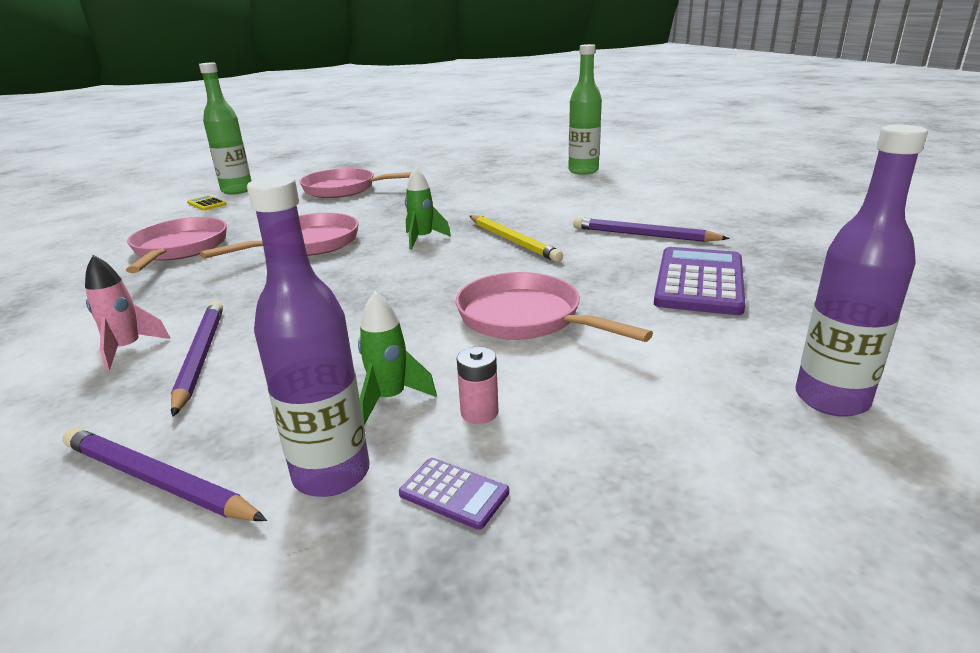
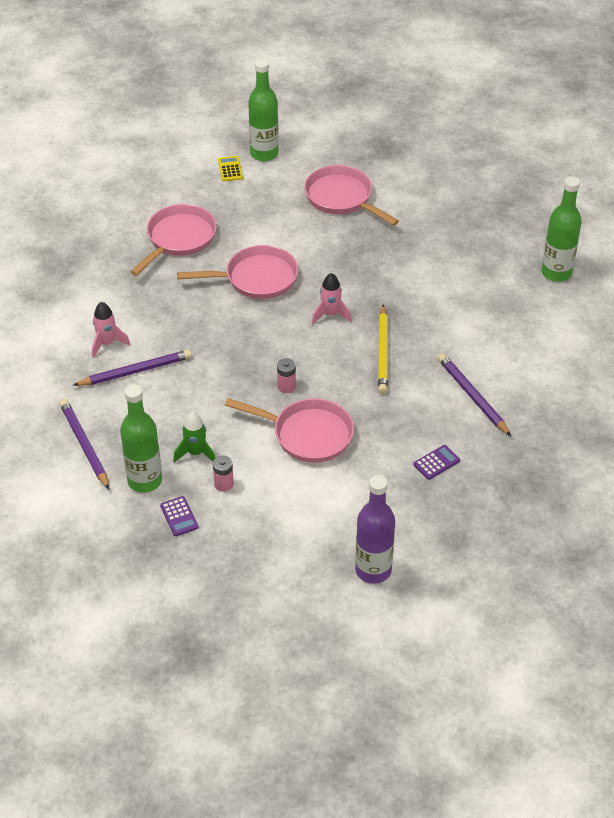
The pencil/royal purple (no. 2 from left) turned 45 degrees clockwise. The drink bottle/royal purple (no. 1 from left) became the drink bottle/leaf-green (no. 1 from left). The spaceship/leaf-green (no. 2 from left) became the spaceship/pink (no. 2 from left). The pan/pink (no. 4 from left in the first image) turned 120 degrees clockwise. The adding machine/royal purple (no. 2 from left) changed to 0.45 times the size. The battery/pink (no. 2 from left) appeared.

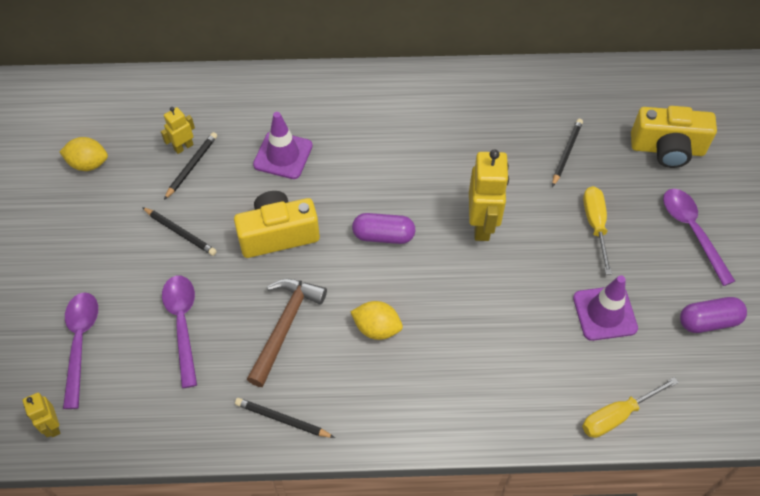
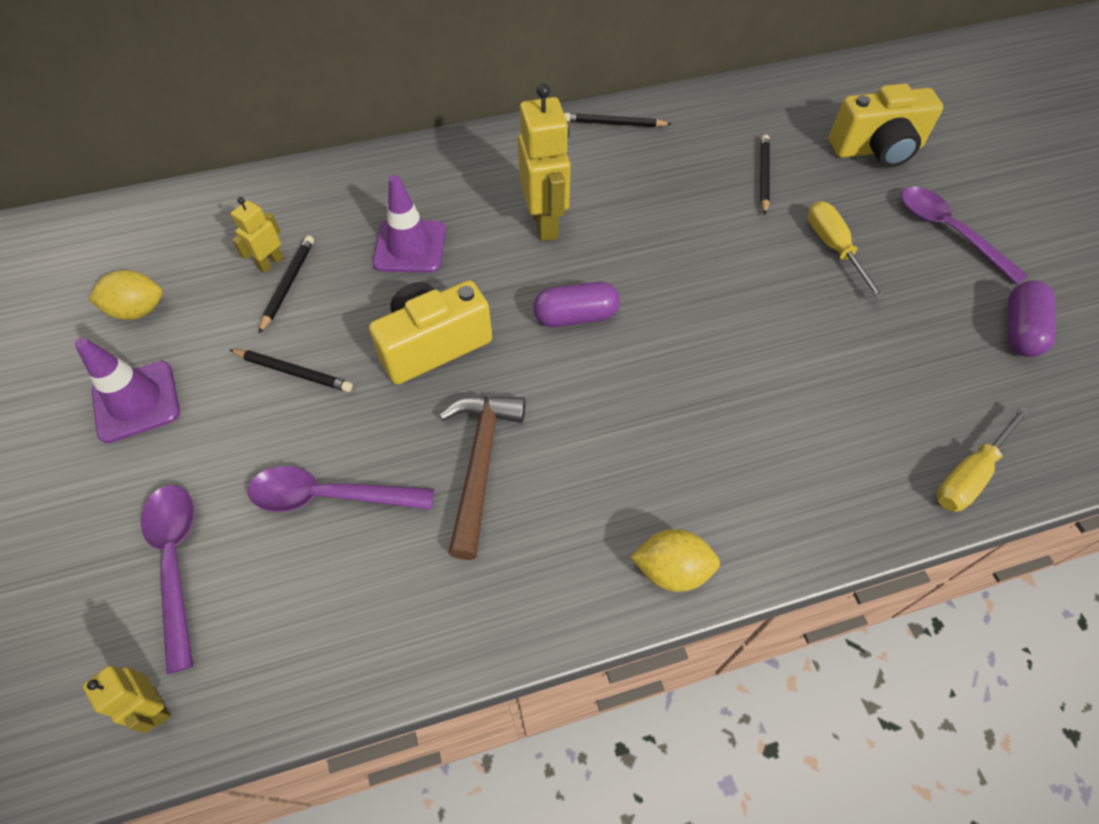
The tablespoon/royal purple (no. 2 from left) turned 60 degrees counterclockwise. The pencil/ebony (no. 3 from left) moved. The toy lemon/bright yellow (no. 2 from left) moved. The robot figure/bright yellow (no. 3 from left) moved. The traffic cone/royal purple (no. 2 from left in the first image) moved. The pill shape/royal purple (no. 2 from left) turned 45 degrees counterclockwise.

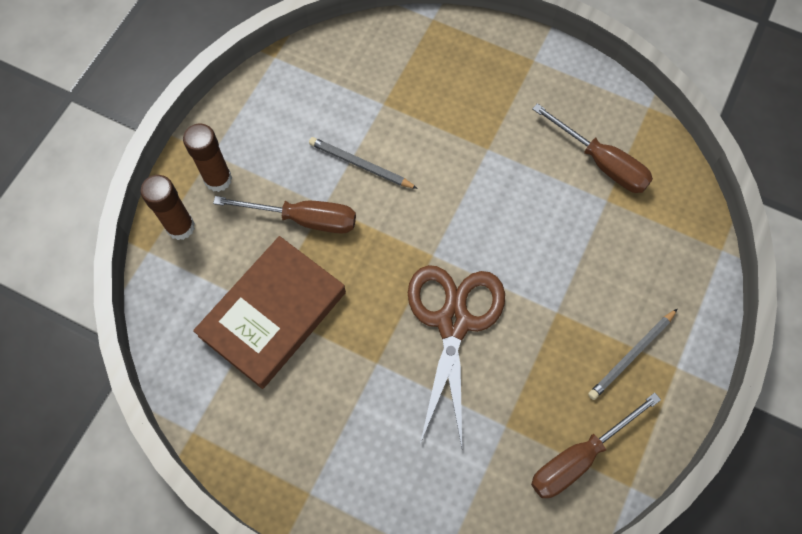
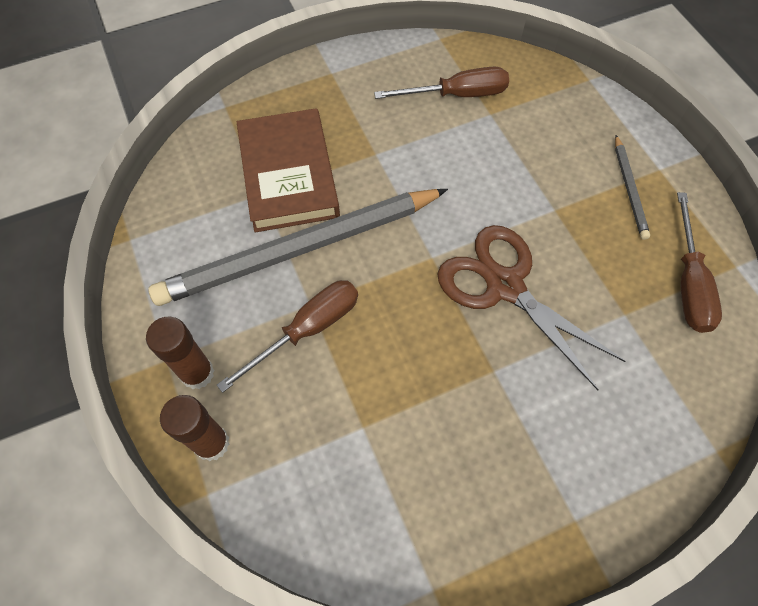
The hardcover/dark brown moved. The pencil/grey (no. 1 from left) changed to 2.35 times the size.

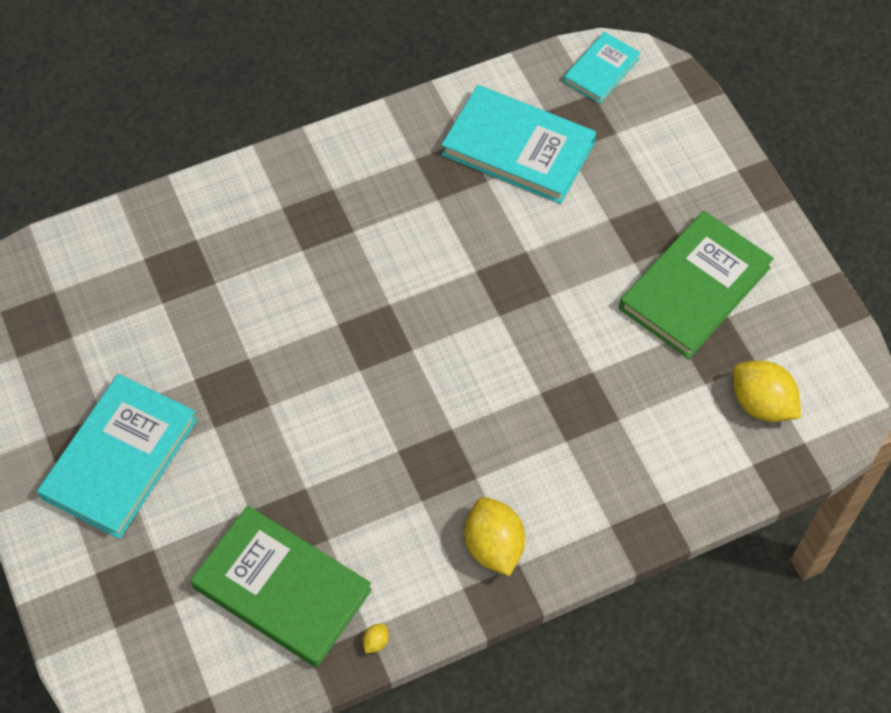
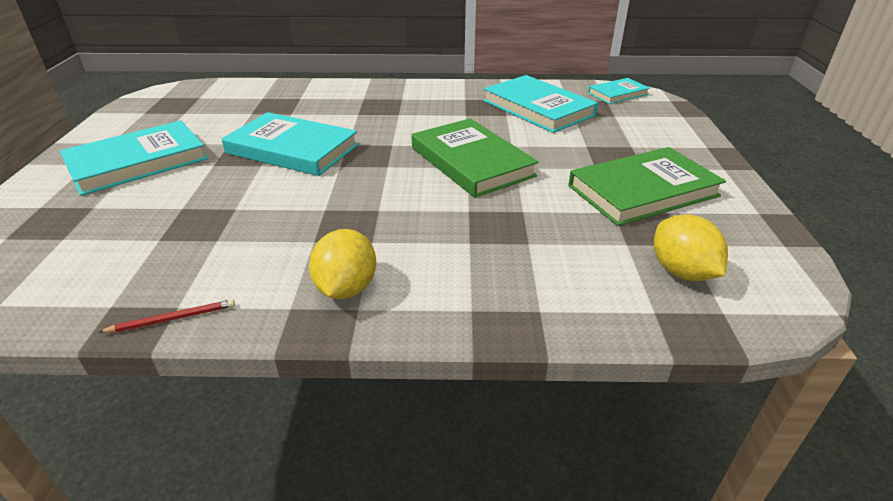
The hardcover/leaf-green (no. 1 from left) moved. The toy lemon/bright yellow (no. 1 from left) was replaced by the pencil/red. The hardcover/turquoise (no. 2 from left) appeared.

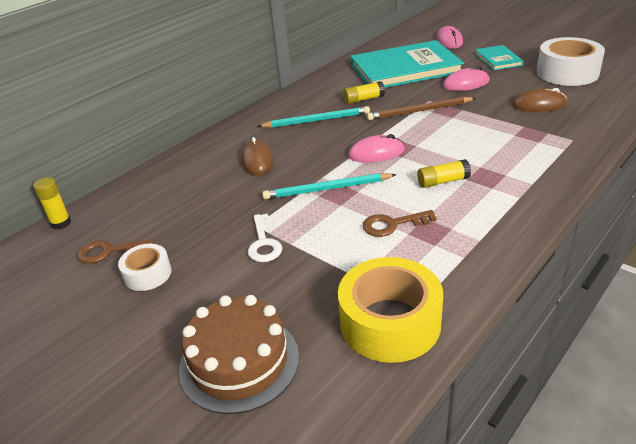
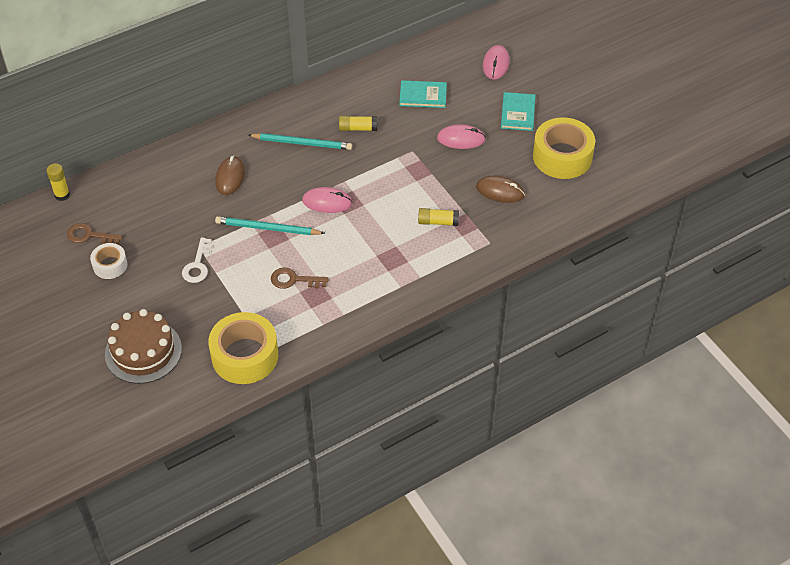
The hardcover/turquoise (no. 1 from left) changed to 0.47 times the size. The pencil/dark brown disappeared. The glue stick/bright yellow (no. 3 from left) moved. The roll of tape/snow-white (no. 2 from left) became the roll of tape/bright yellow (no. 2 from left).

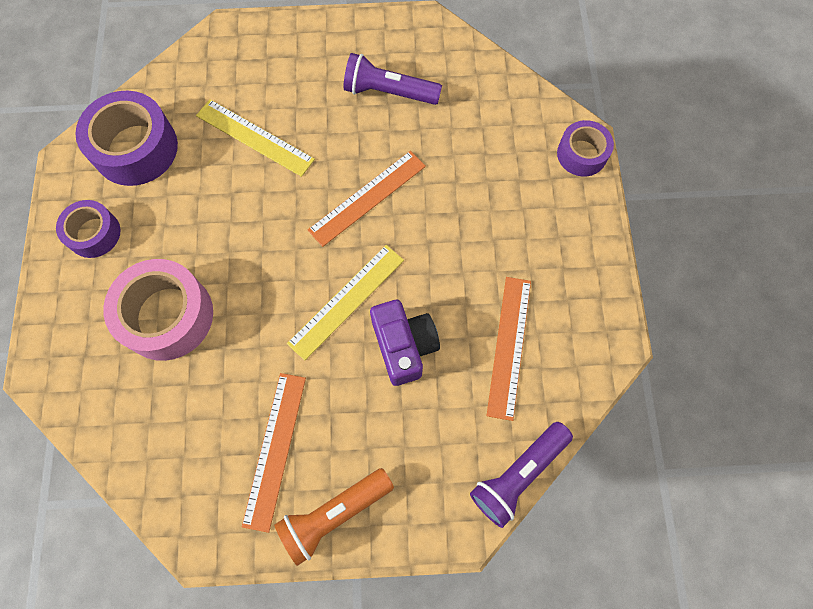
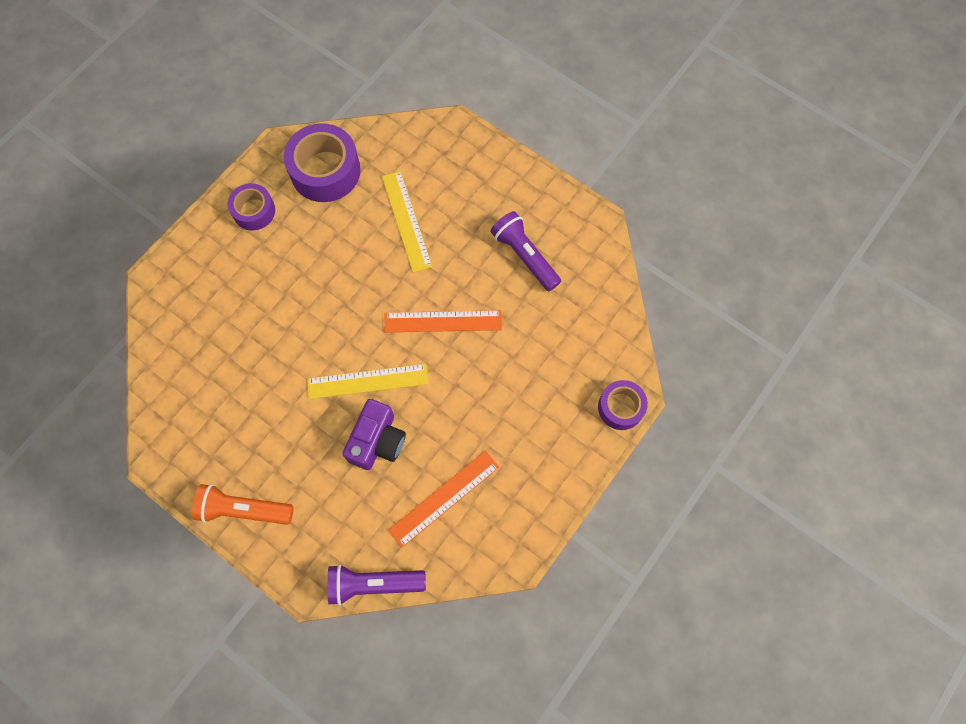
The roll of tape/pink disappeared. The straightedge/orange-coloured (no. 1 from left) disappeared.

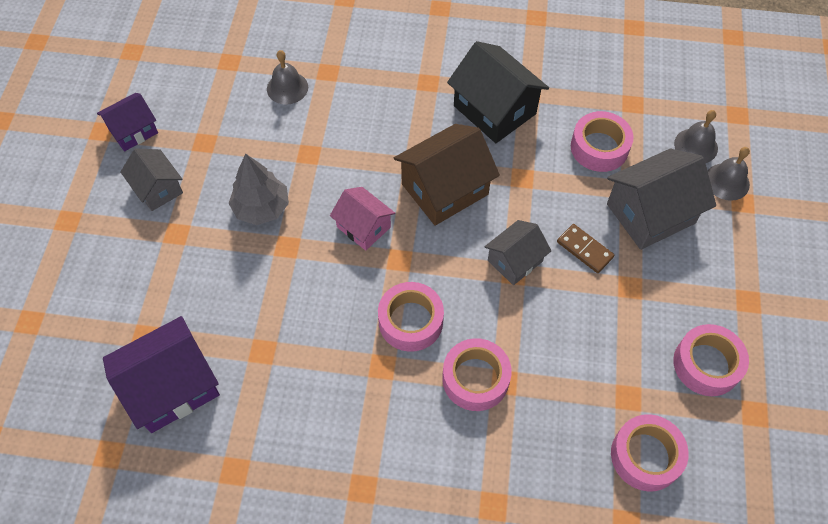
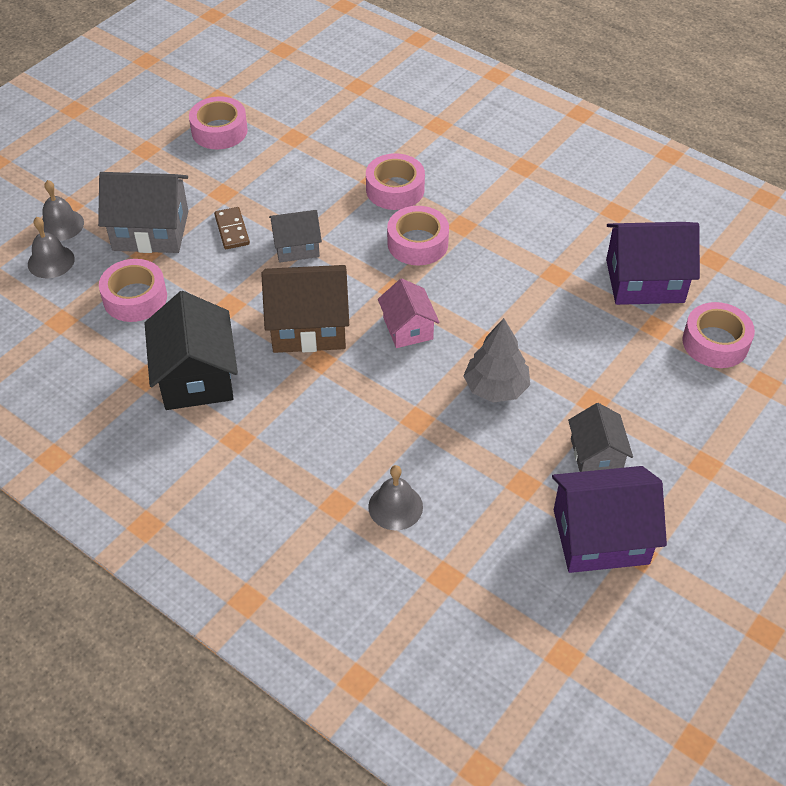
The cottage/royal purple (no. 1 from left) changed to 1.66 times the size. The roll of tape/pink (no. 4 from left in the first image) moved.

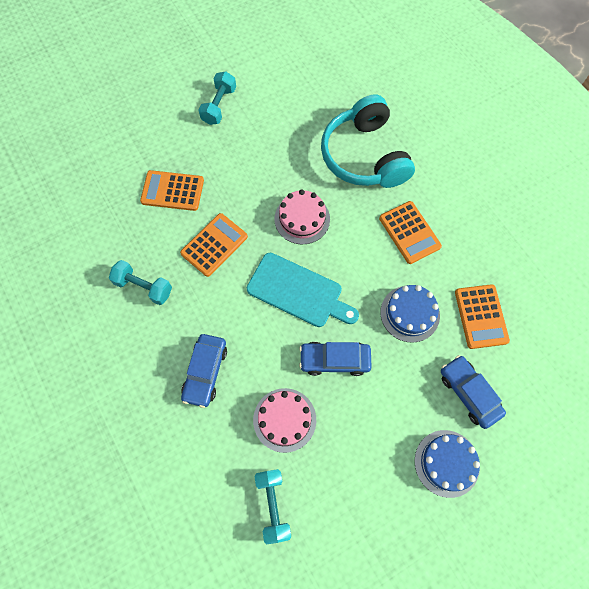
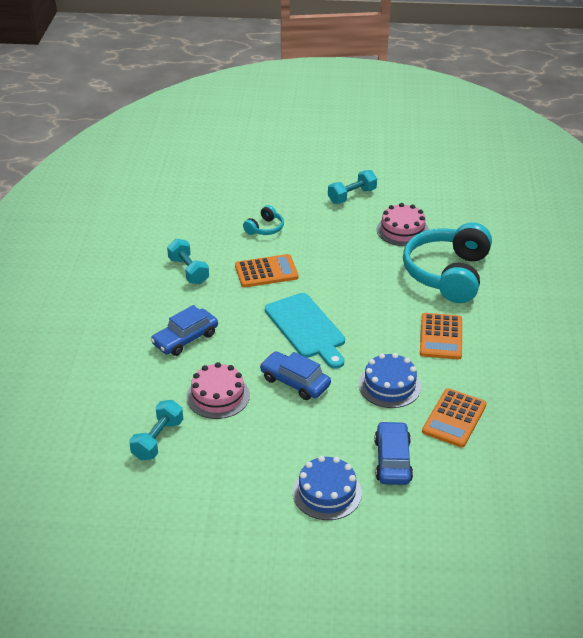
The adding machine/orange-coloured (no. 1 from left) was replaced by the headset/turquoise (no. 1 from left). The gateau/pink (no. 2 from left) moved.

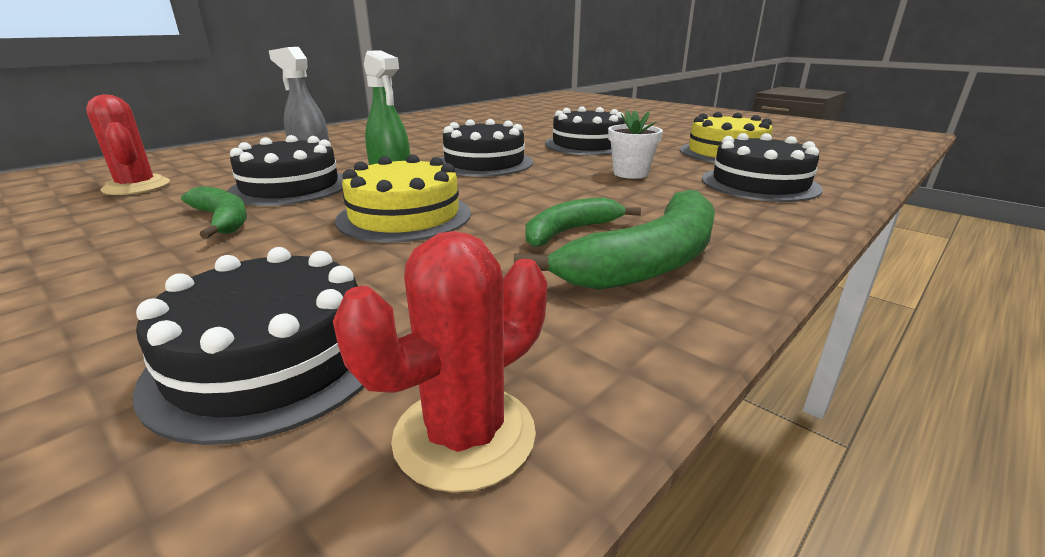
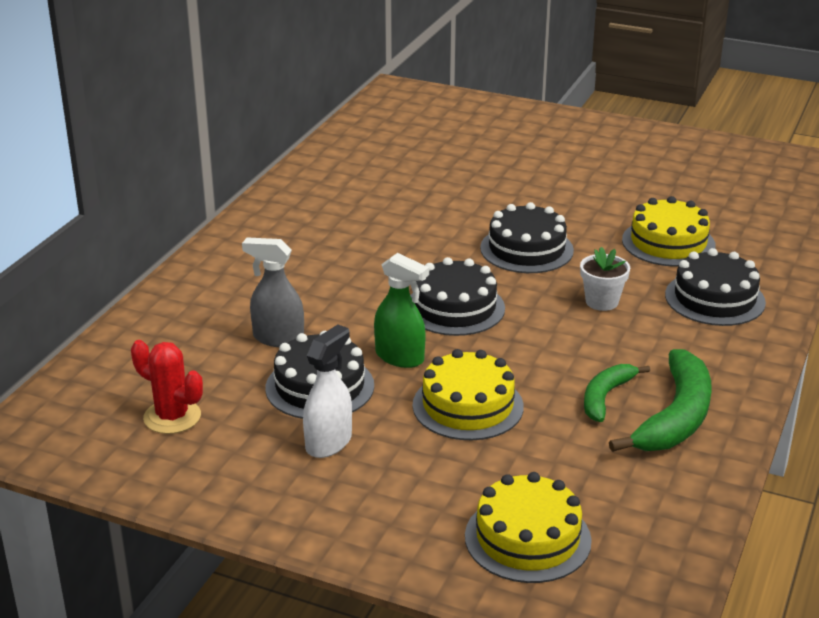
The gateau/ebony (no. 1 from left) became the gateau/bright yellow (no. 2 from left). The banana/leaf-green (no. 1 from left) was replaced by the spray bottle/snow-white. The saguaro cactus/red (no. 2 from left) disappeared.

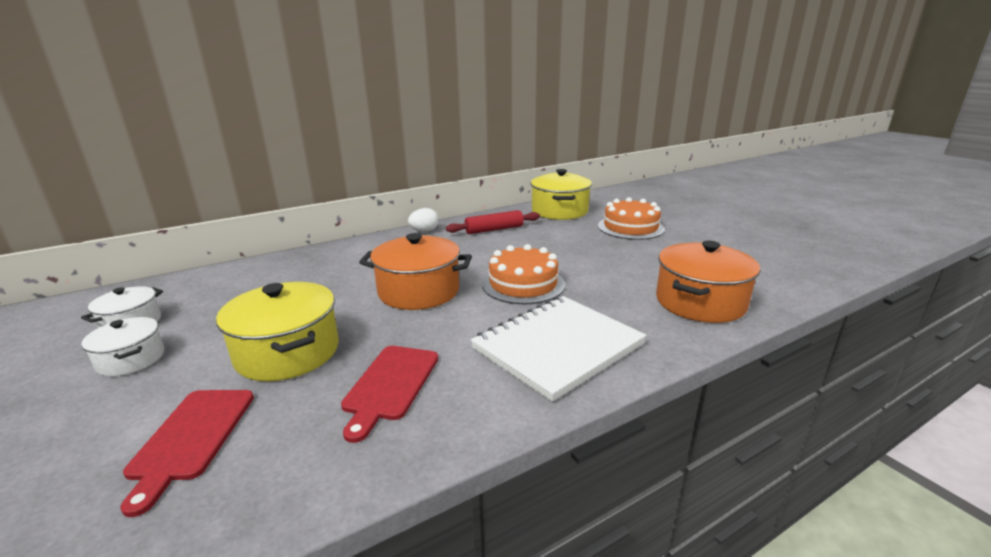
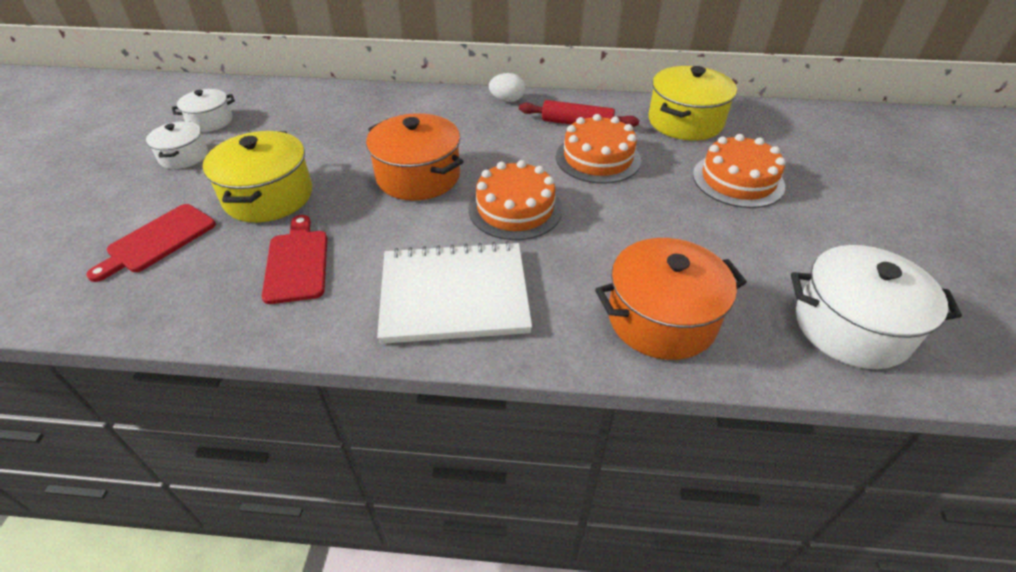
The bread board/red (no. 2 from left) turned 120 degrees clockwise. The gateau/orange-coloured (no. 2 from left) appeared. The stockpot/snow-white (no. 3 from left) appeared.

